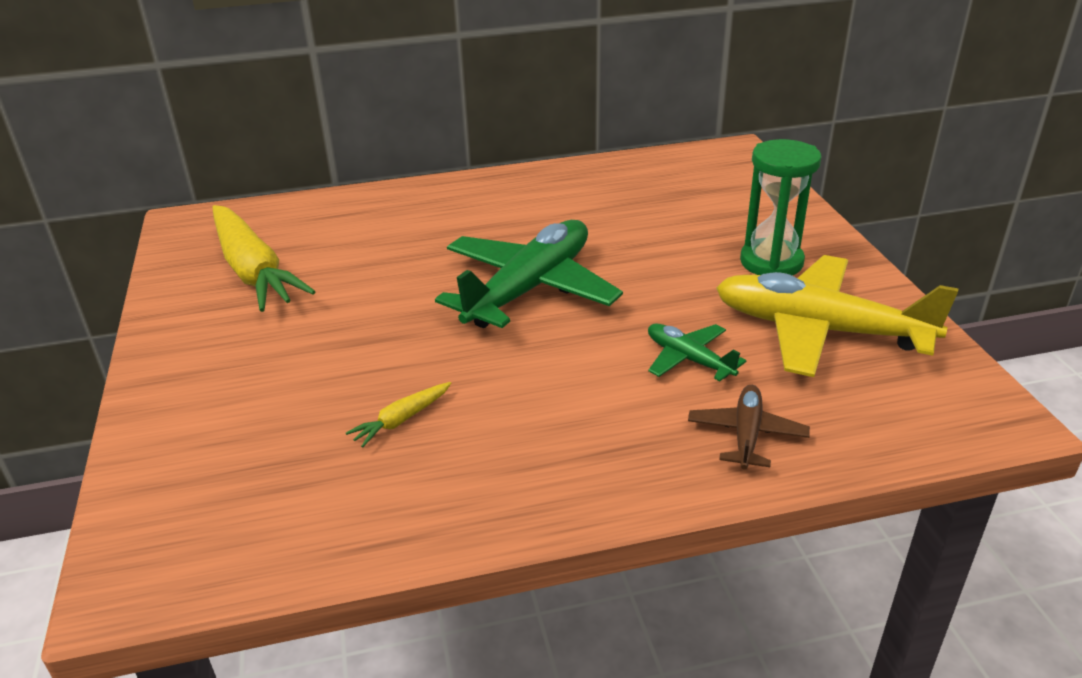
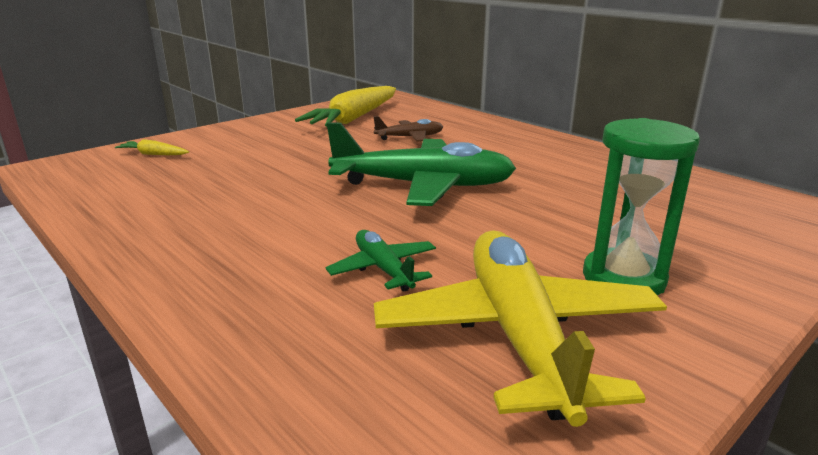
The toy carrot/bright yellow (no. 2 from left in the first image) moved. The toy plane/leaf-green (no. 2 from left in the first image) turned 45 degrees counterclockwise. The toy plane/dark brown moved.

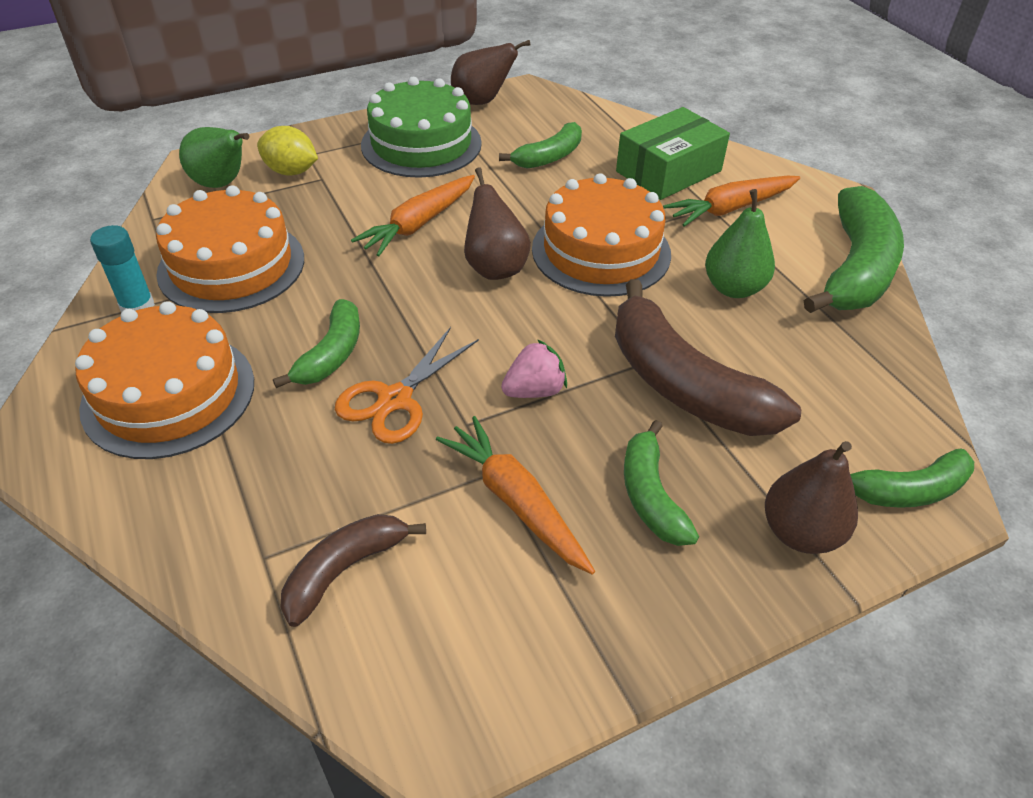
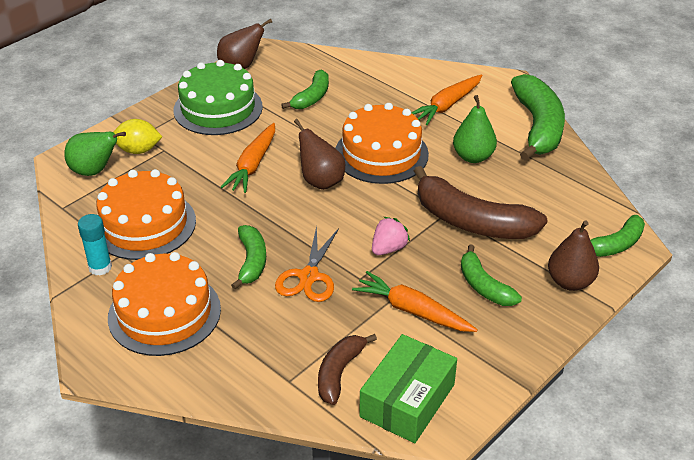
The package/leaf-green moved.

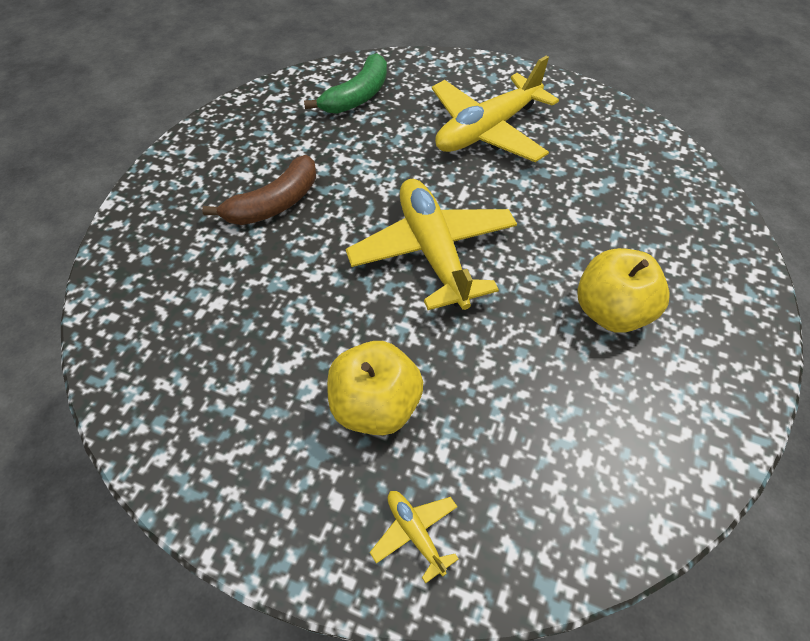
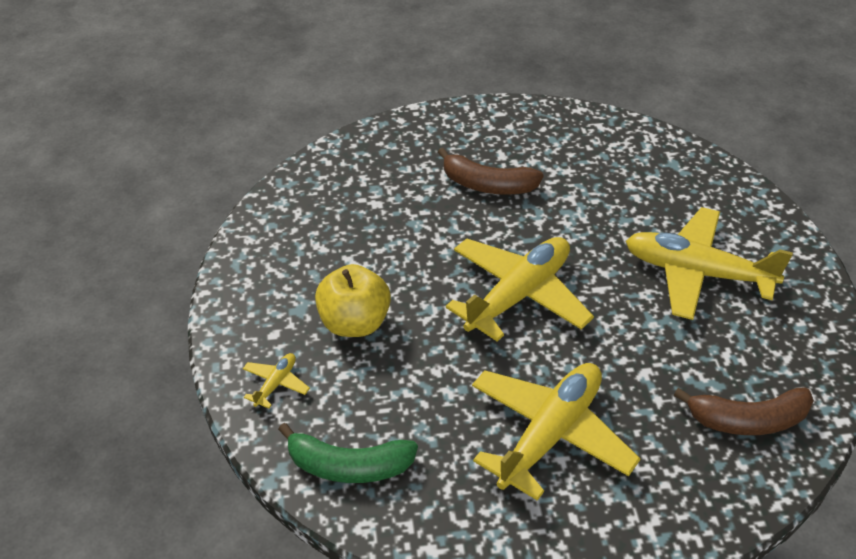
The banana/leaf-green moved. The toy apple/bright yellow (no. 2 from left) was replaced by the toy plane/bright yellow (no. 3 from left). The banana/dark brown (no. 2 from left) appeared.

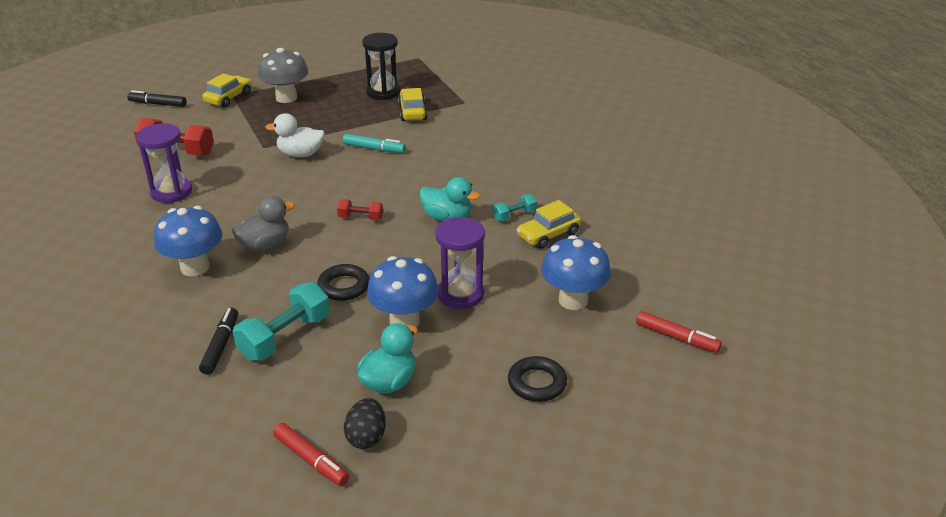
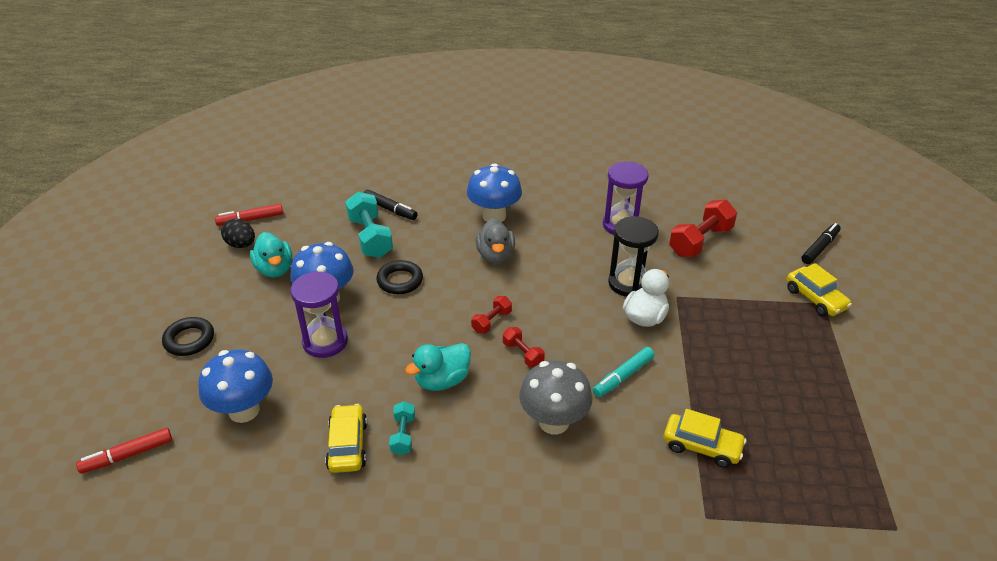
The toadstool/grey moved. The sandglass/ebony moved. The free weight/red (no. 2 from left) appeared.

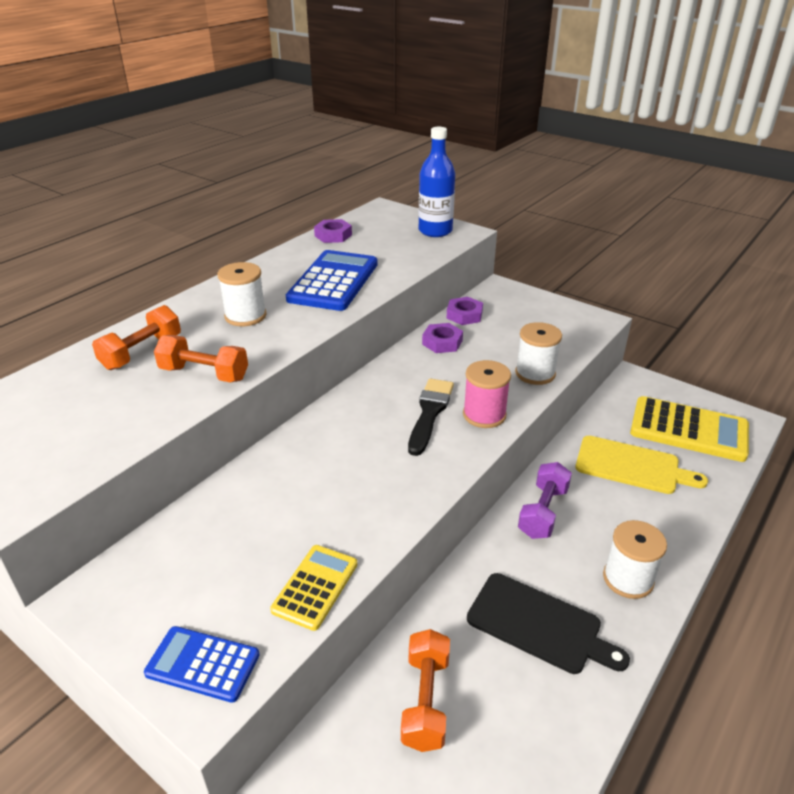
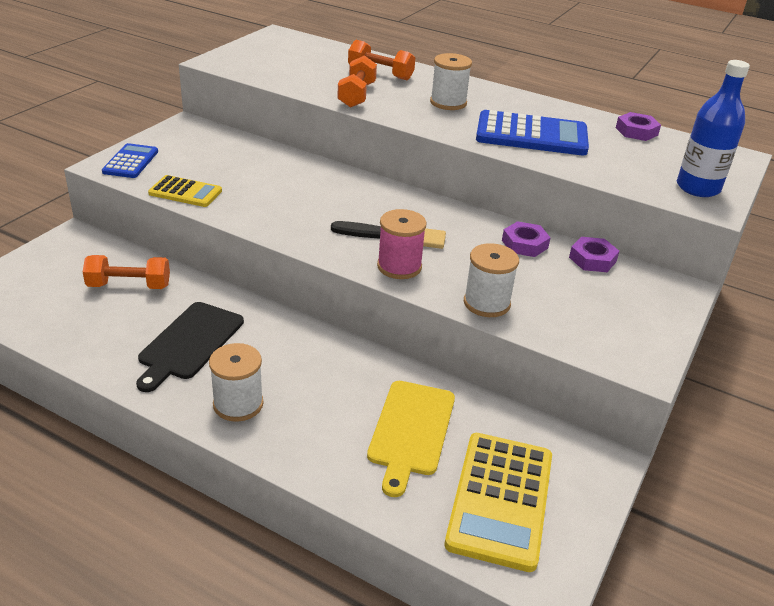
The free weight/royal purple disappeared.

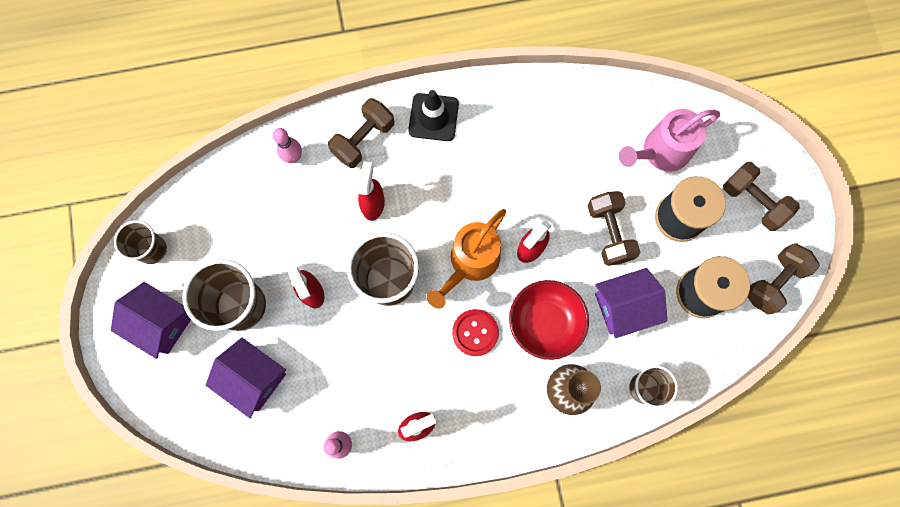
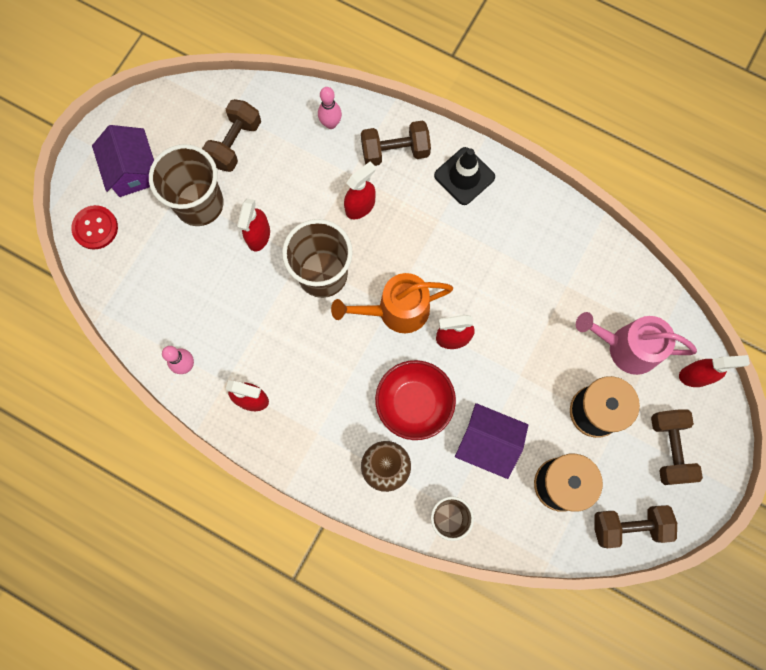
The tumbler/dark brown (no. 1 from left) disappeared. The cottage/royal purple (no. 2 from left) disappeared. The button/red moved. The free weight/dark brown (no. 2 from left in the first image) moved. The spray bottle/red (no. 5 from left) appeared.

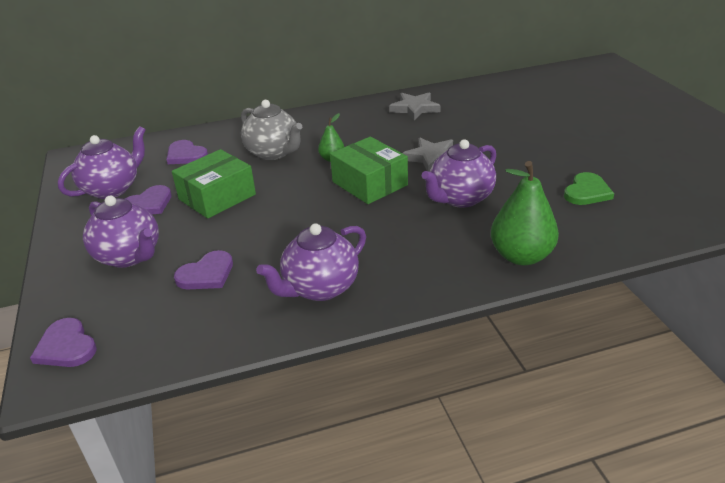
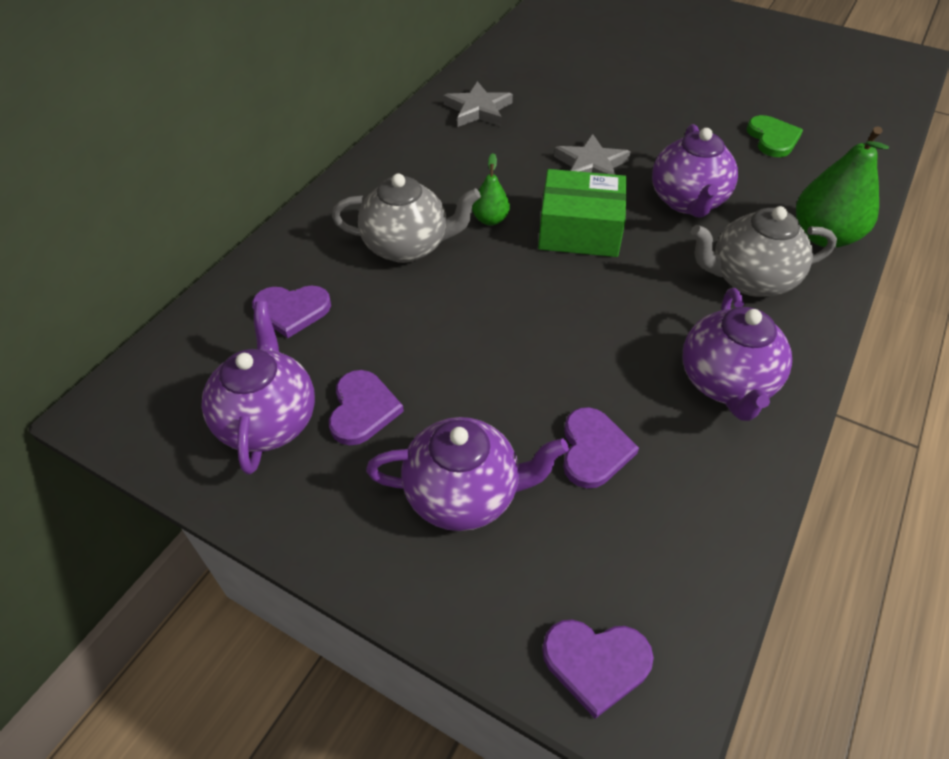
The package/leaf-green (no. 1 from left) disappeared. The teapot/grey (no. 2 from left) appeared.

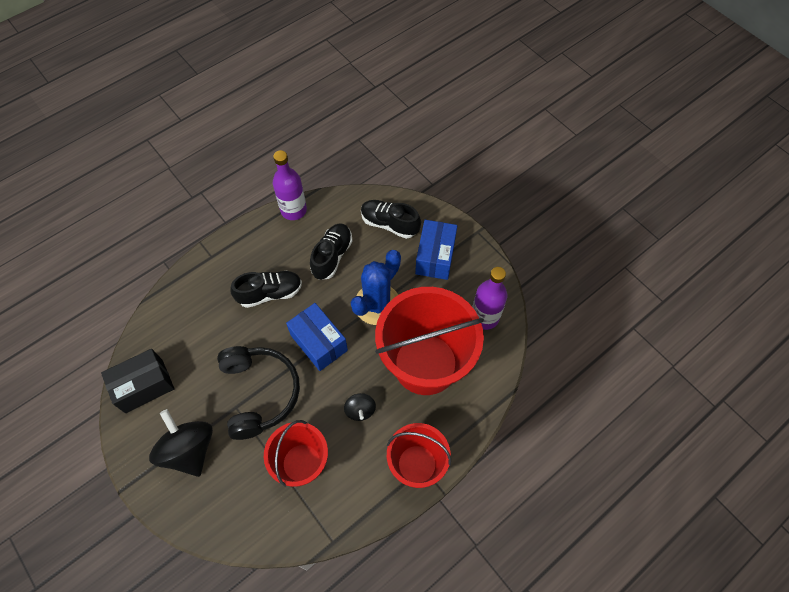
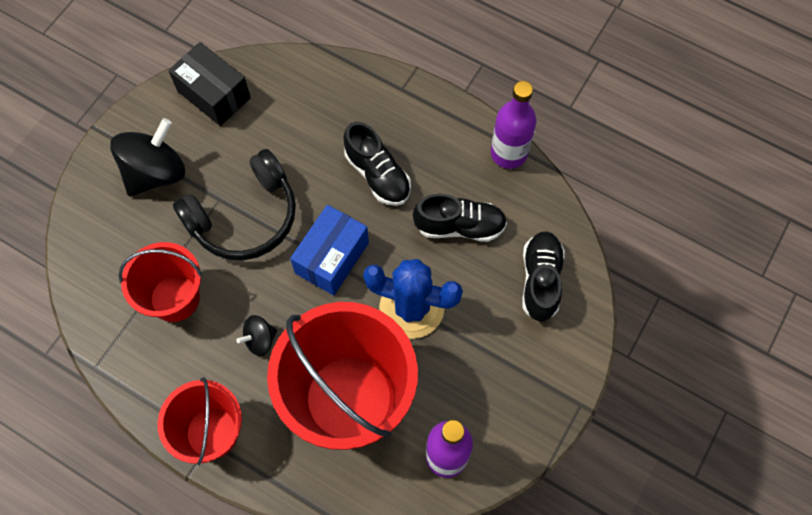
The package/royal blue (no. 2 from left) disappeared.

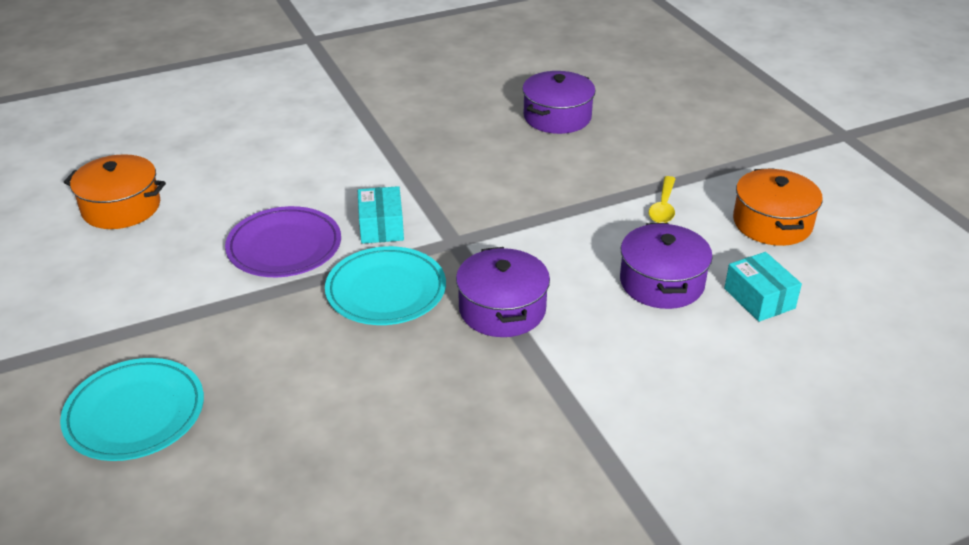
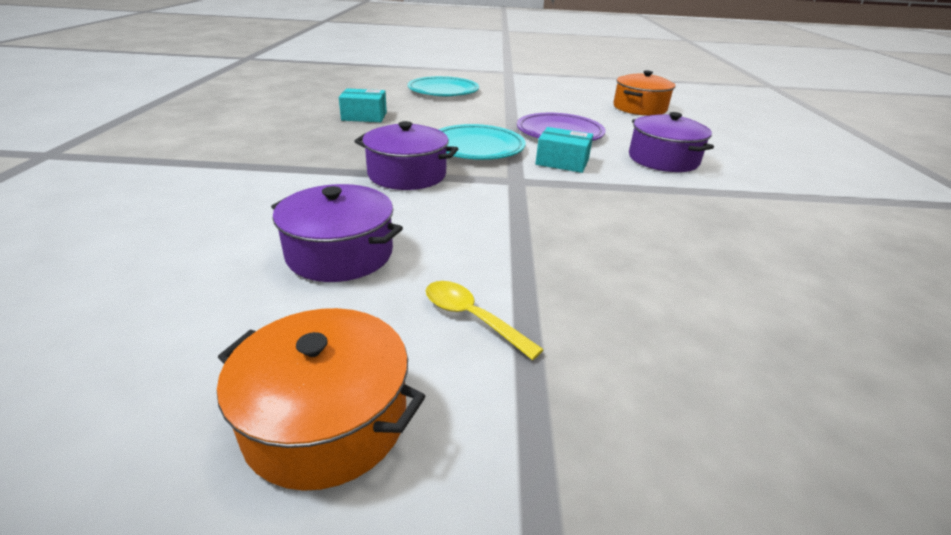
The stockpot/royal purple (no. 2 from left in the first image) moved. The package/turquoise (no. 2 from left in the first image) moved.

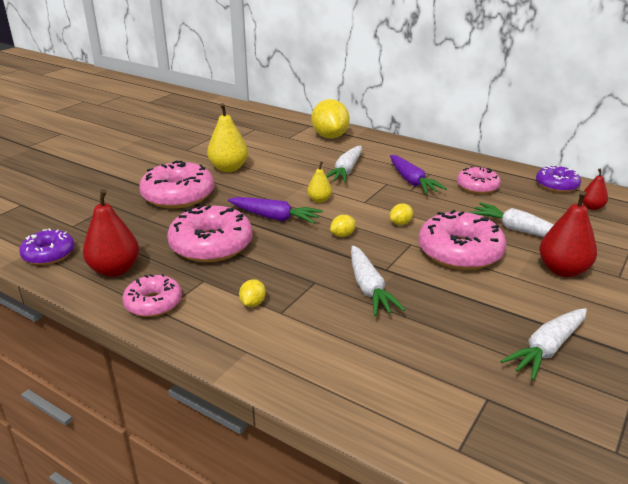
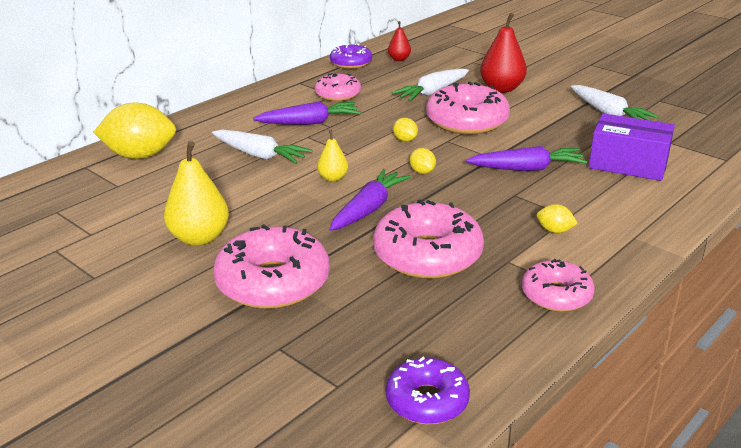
The toy pear/red (no. 1 from left) disappeared. The toy carrot/snow-white (no. 2 from left) became the toy carrot/royal purple (no. 3 from left). The package/royal purple appeared.

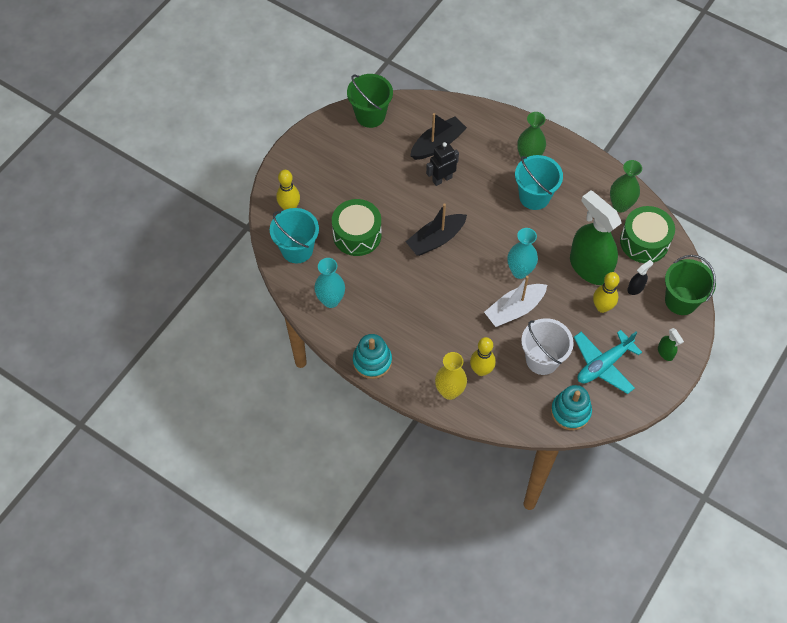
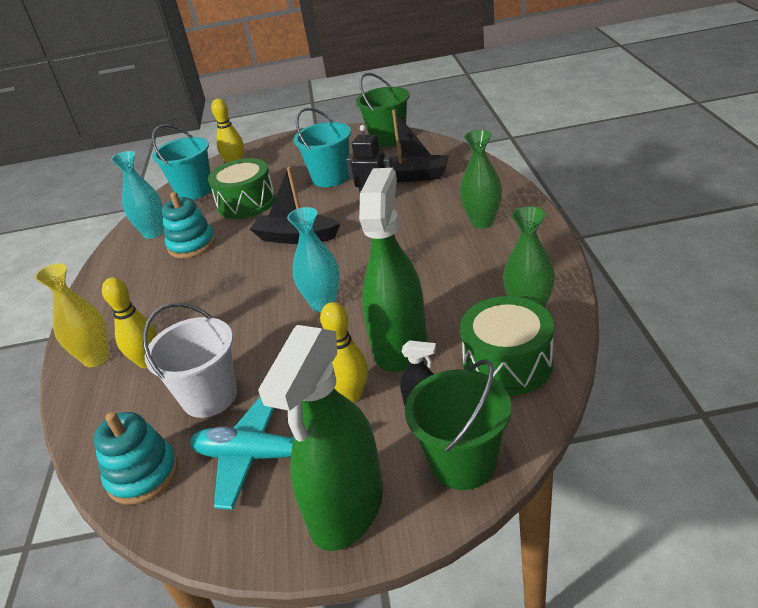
The stacking rings/turquoise (no. 1 from left in the first image) moved. The boat/snow-white disappeared. The sand bucket/turquoise (no. 2 from left) moved. The spray bottle/leaf-green (no. 2 from left in the first image) changed to 2.47 times the size.

